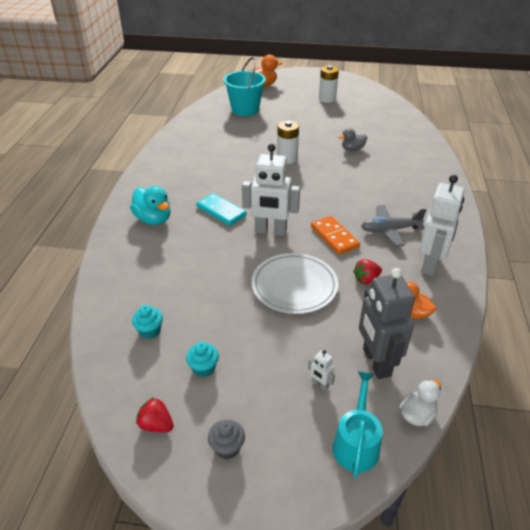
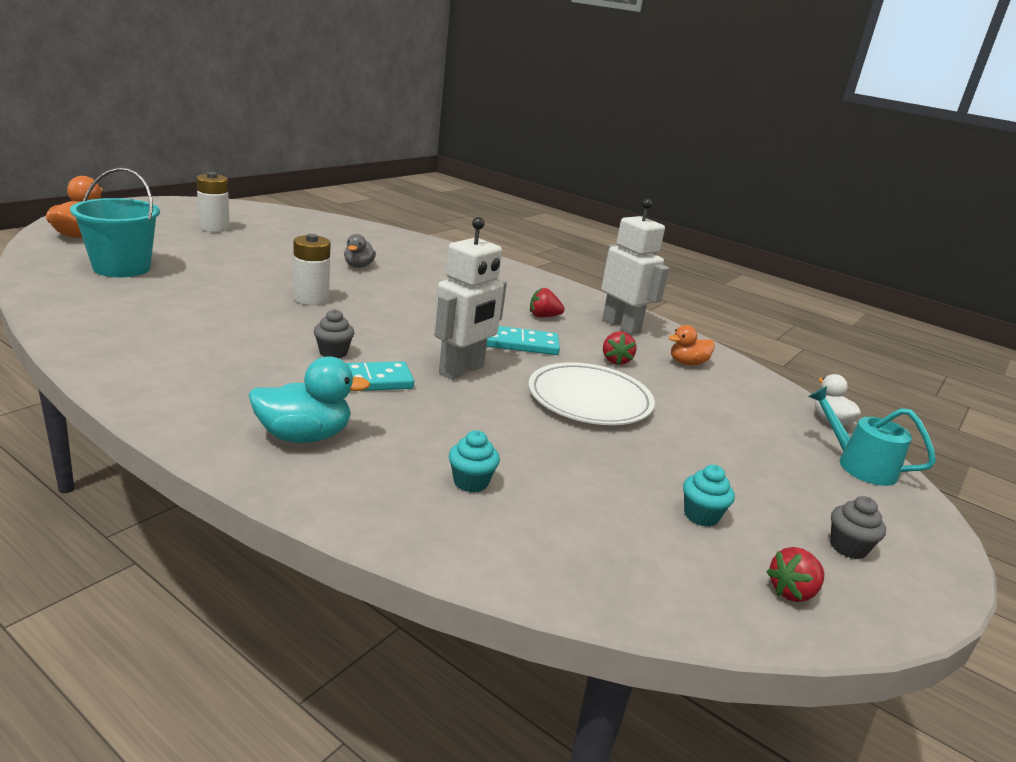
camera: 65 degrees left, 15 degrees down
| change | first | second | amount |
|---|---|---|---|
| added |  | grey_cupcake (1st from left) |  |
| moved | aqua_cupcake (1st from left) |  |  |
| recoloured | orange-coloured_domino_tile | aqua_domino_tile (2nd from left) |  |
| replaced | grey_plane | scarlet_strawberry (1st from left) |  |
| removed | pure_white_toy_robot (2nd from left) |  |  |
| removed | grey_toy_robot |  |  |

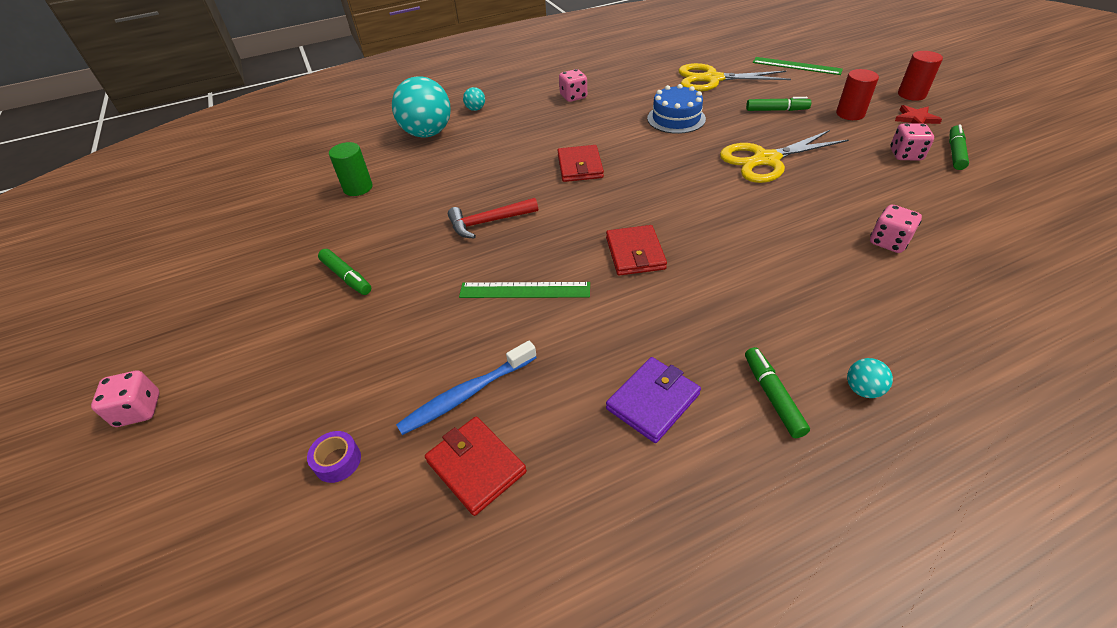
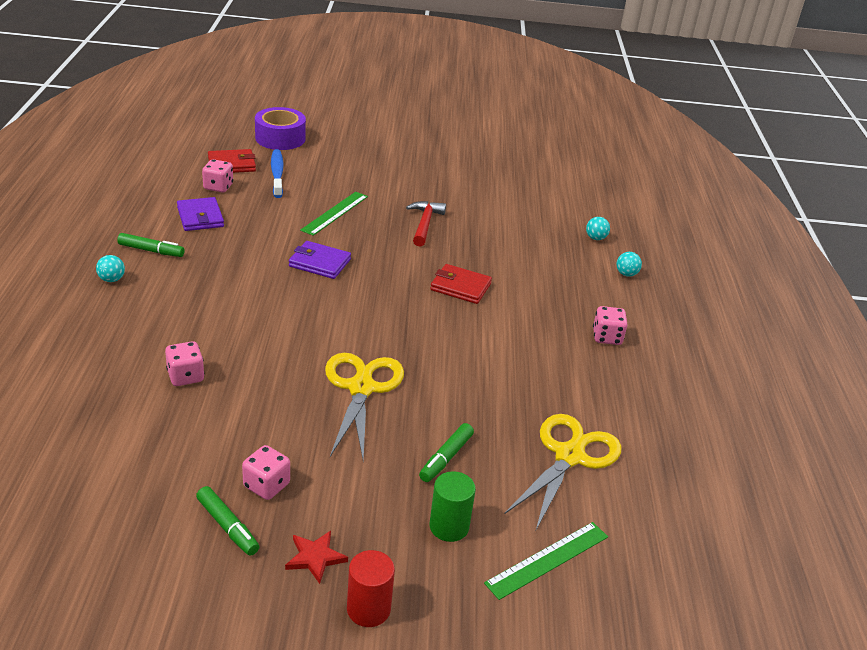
camera: 110 degrees right, 10 degrees down
| change | first | second | amount |
|---|---|---|---|
| moved | rosy_game_die (1st from left in the first image) | rosy_game_die (2nd from left) |  |
| resized | violet_sticky_tape |  | x2.11 |
| recoloured | scarlet_wallet (3rd from left) | violet_wallet (2nd from left) |  |
| moved | leaf-green_cylinder |  |  |
| resized | aqua_ball (1st from left in the first image) | aqua_ball (2nd from left) | x0.41 |
| removed | leaf-green_felt_pen (1st from left) |  |  |
| removed | royal_blue_gateau |  |  |
| removed | scarlet_cylinder (1st from left) |  |  |

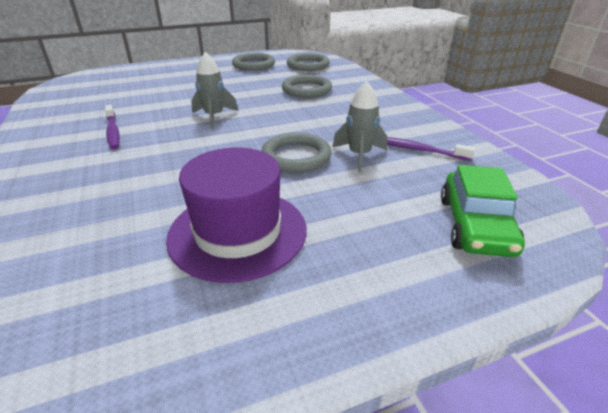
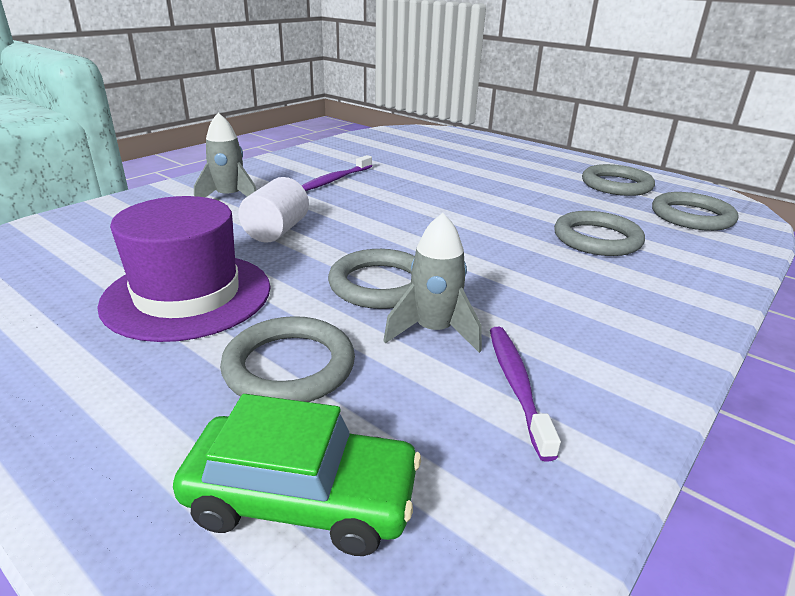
camera: 60 degrees right, 5 degrees down
| change | first | second | amount |
|---|---|---|---|
| turned | leaf-green_car |  | 150 degrees counterclockwise |
| moved | grey_rocket (1st from left) |  |  |
| added |  | grey_torus (1st from left) |  |
| added |  | pure_white_cylinder |  |

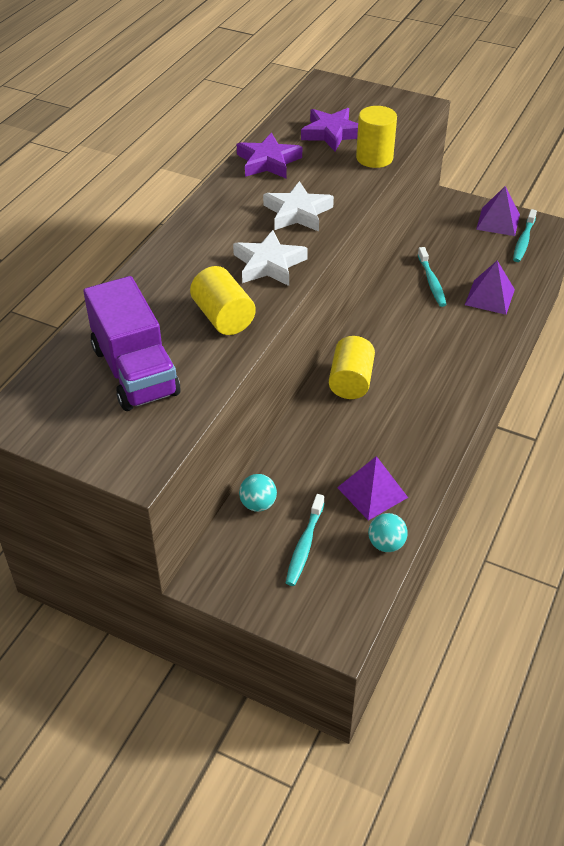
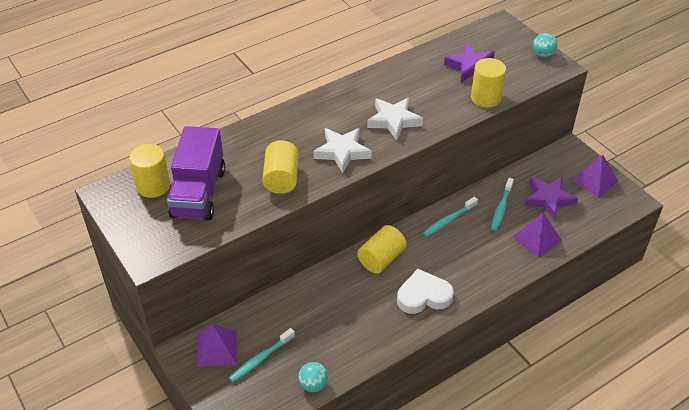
camera: 30 degrees right, 0 degrees up
| change | first | second | amount |
|---|---|---|---|
| added |  | bright_yellow_cylinder (1st from left) |  |
| moved | violet_pyramid (1st from left) |  |  |
| added |  | pure_white_heart |  |
| moved | aqua_dental_brush (3rd from left in the first image) | aqua_dental_brush (2nd from left) |  |
| moved | violet_star (1st from left in the first image) | violet_star (2nd from left) |  |
| moved | aqua_ball (1st from left in the first image) | aqua_ball (2nd from left) |  |

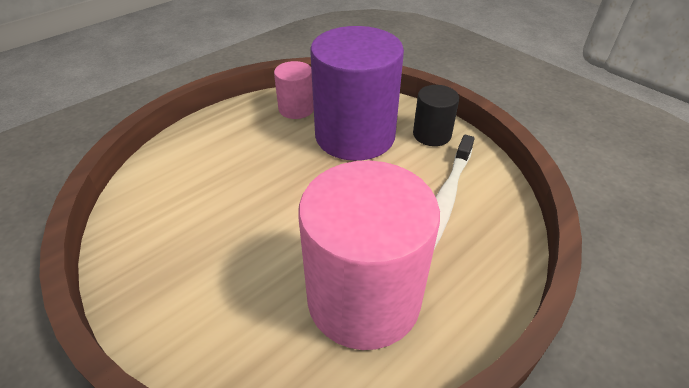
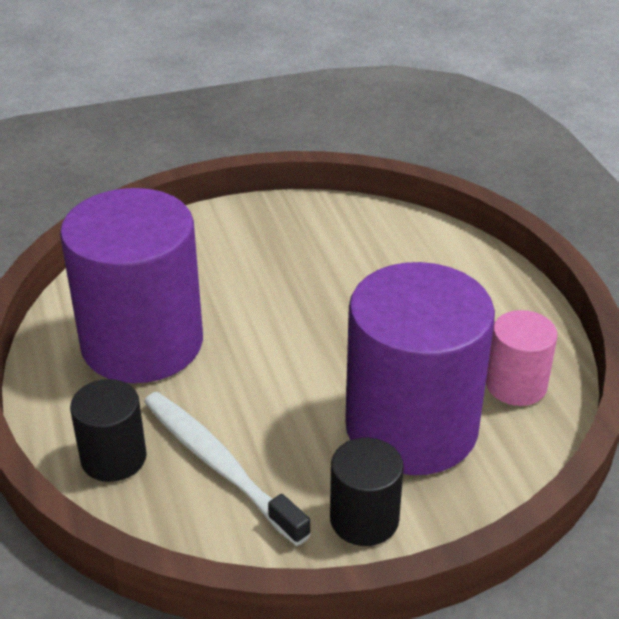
camera: 115 degrees right, 5 degrees down
| change | first | second | amount |
|---|---|---|---|
| recoloured | rosy_cylinder (2nd from left) | violet_cylinder (1st from left) |  |
| added |  | jet-black_cylinder (1st from left) |  |

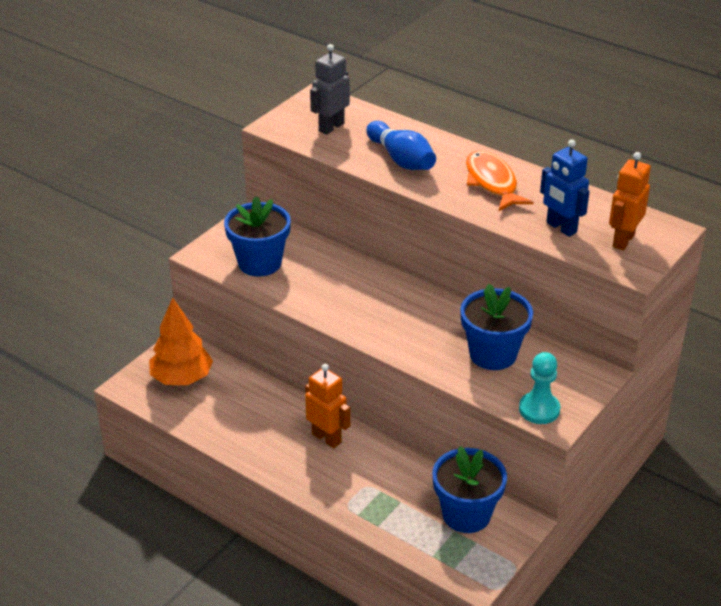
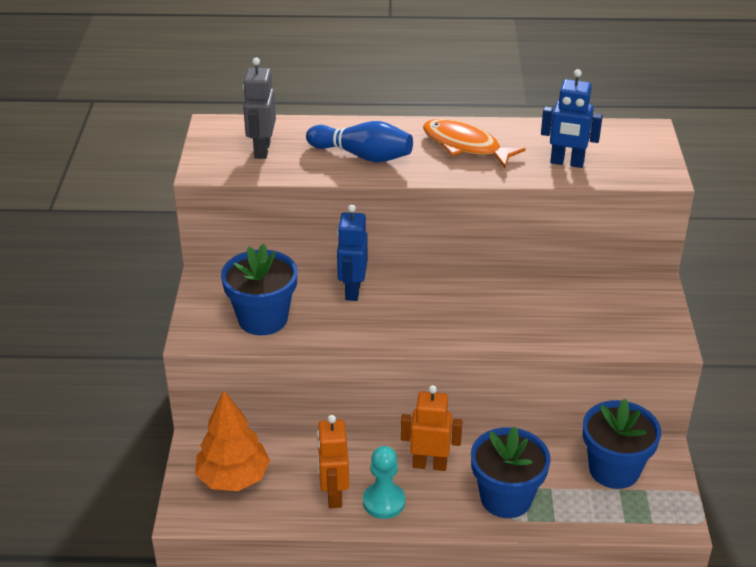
camera: 35 degrees left, 0 degrees up
| change | first | second | amount |
|---|---|---|---|
| moved | orange-coloured_toy_robot (2nd from left in the first image) | orange-coloured_toy_robot (1st from left) |  |
| added |  | royal_blue_toy_robot (1st from left) |  |
| moved | aqua_game_pawn |  |  |
| moved | royal_blue_plant_pot (3rd from left in the first image) | royal_blue_plant_pot (2nd from left) |  |

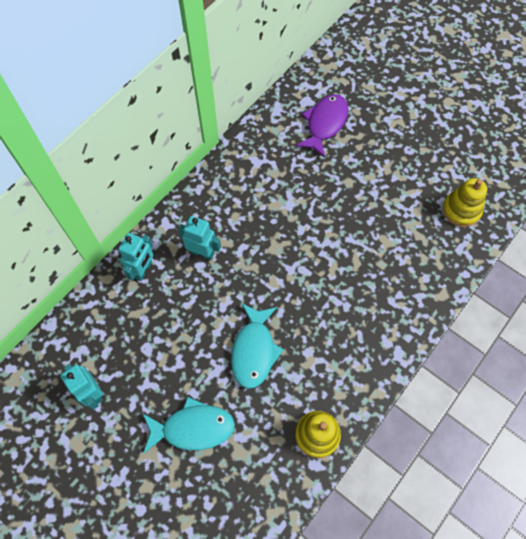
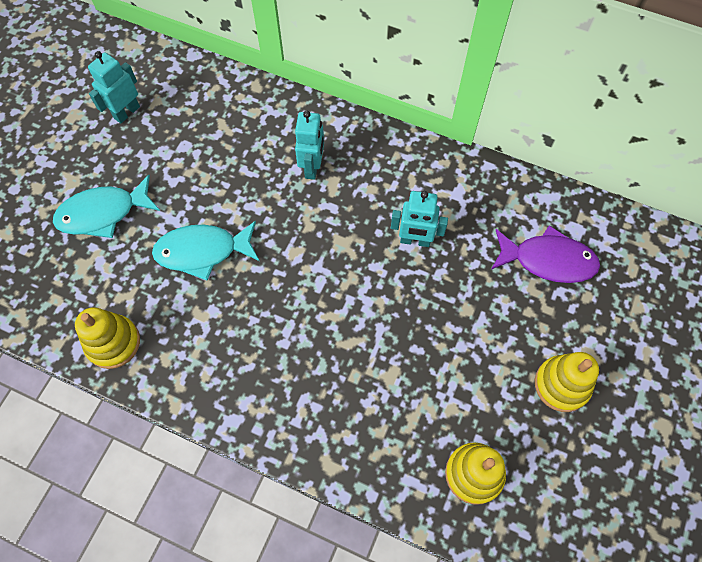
camera: 75 degrees right, 0 degrees up
| change | first | second | amount |
|---|---|---|---|
| turned | aqua_toy_fish (1st from left) |  | 90 degrees clockwise |
| moved | aqua_toy_robot (2nd from left in the first image) | aqua_toy_robot (3rd from left) |  |
| added |  | bright_yellow_ring_stacker (3rd from left) |  |

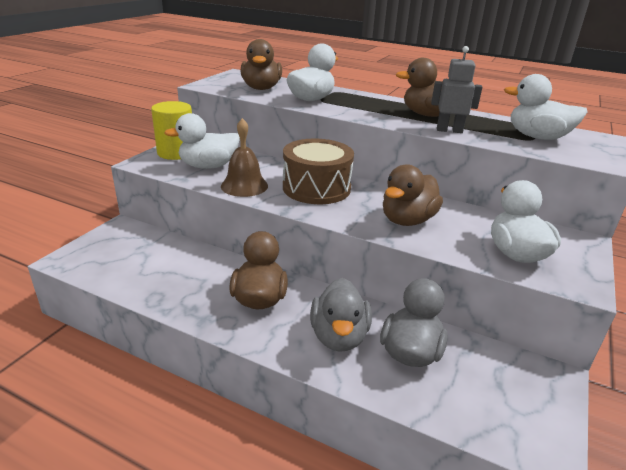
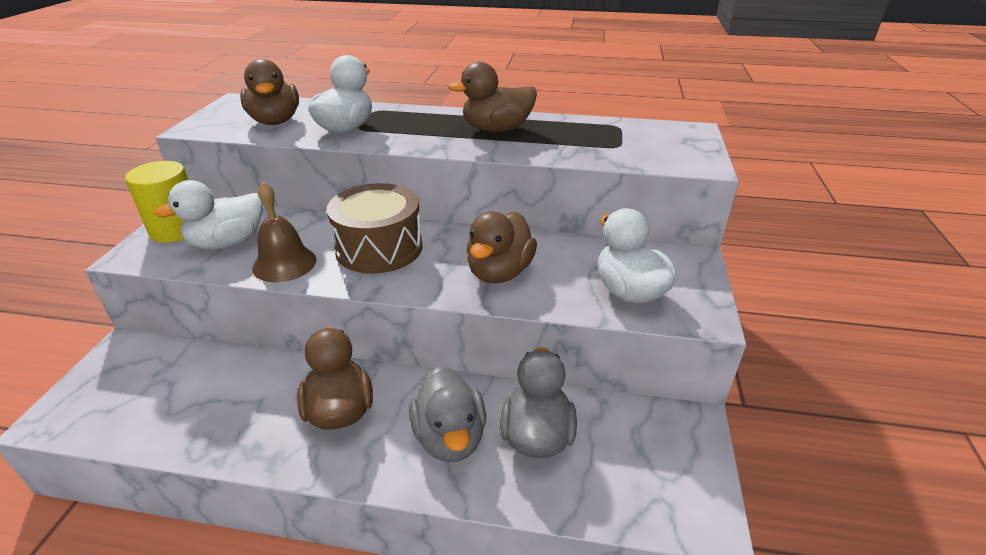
camera: 15 degrees left, 5 degrees up
| change | first | second | amount |
|---|---|---|---|
| removed | grey_toy_robot |  |  |
| removed | pure_white_rubber_duck (4th from left) |  |  |

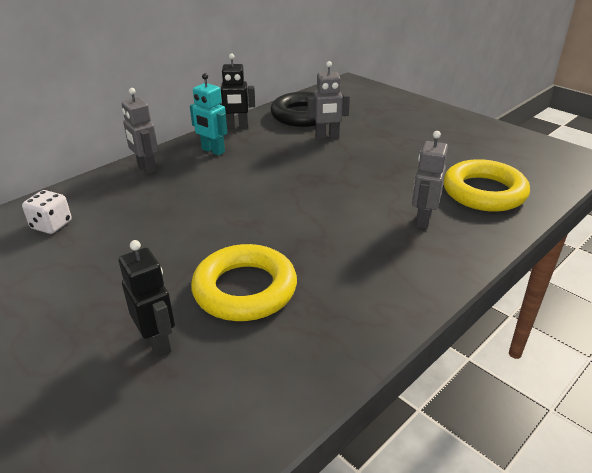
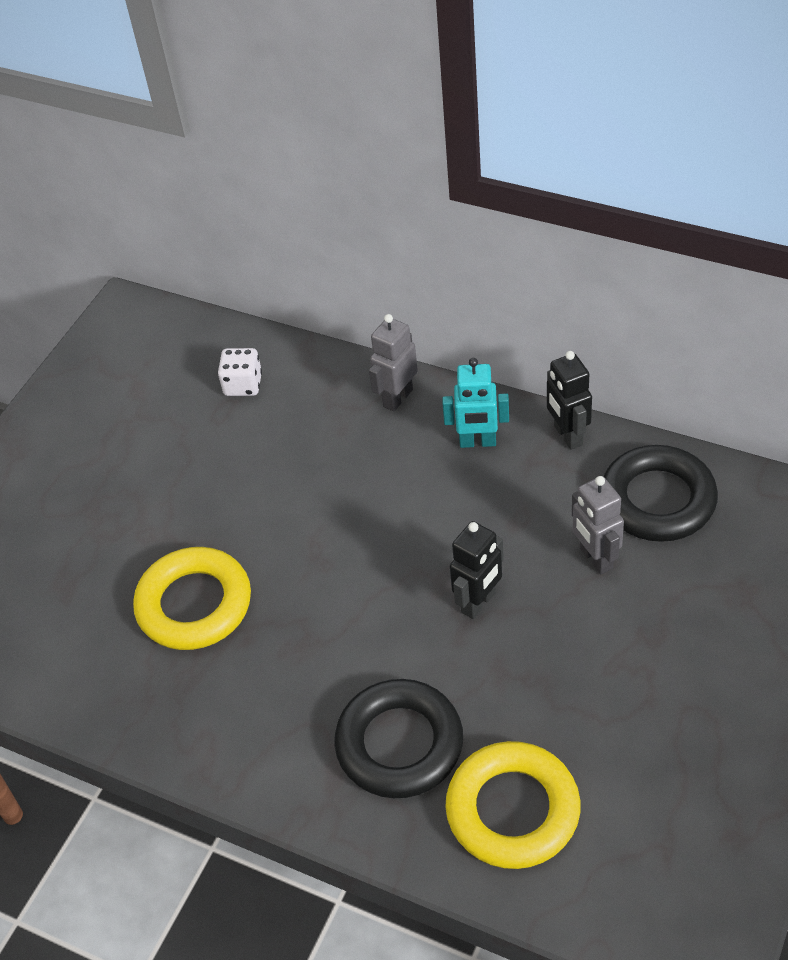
camera: 75 degrees right, 15 degrees up
| change | first | second | amount |
|---|---|---|---|
| replaced | grey_toy_robot (3rd from left) | jet-black_torus (1st from left) |  |
| turned | aqua_toy_robot |  | 105 degrees counterclockwise |
| moved | jet-black_toy_robot (1st from left) |  |  |

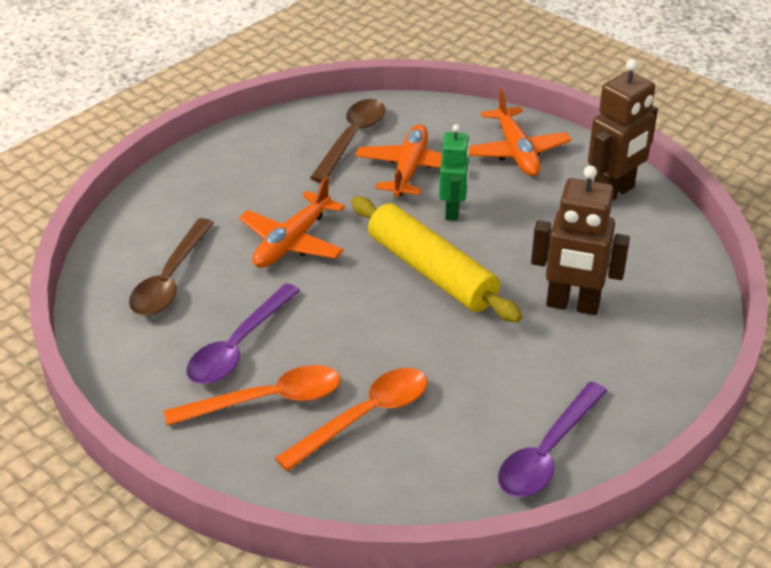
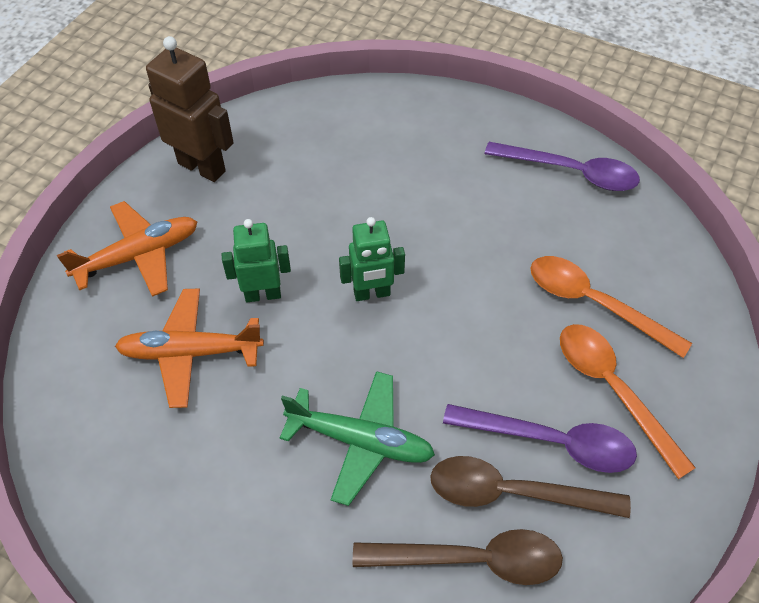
camera: 105 degrees left, 15 degrees up
| change | first | second | amount |
|---|---|---|---|
| recoloured | orange-coloured_plane (1st from left) | leaf-green_plane |  |
| replaced | bright_yellow_pastry_roller | leaf-green_toy_robot (2nd from left) |  |
| moved | russet_tablespoon (2nd from left) |  |  |
| removed | russet_toy_robot (1st from left) |  |  |

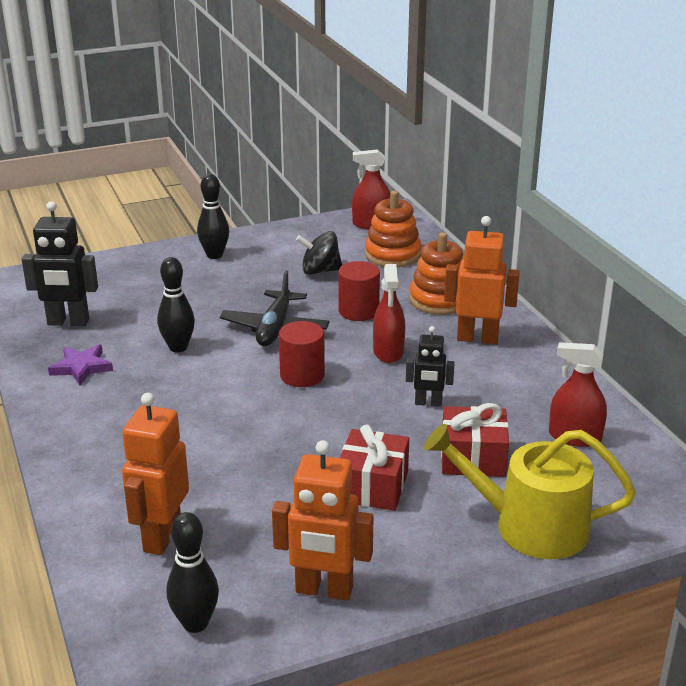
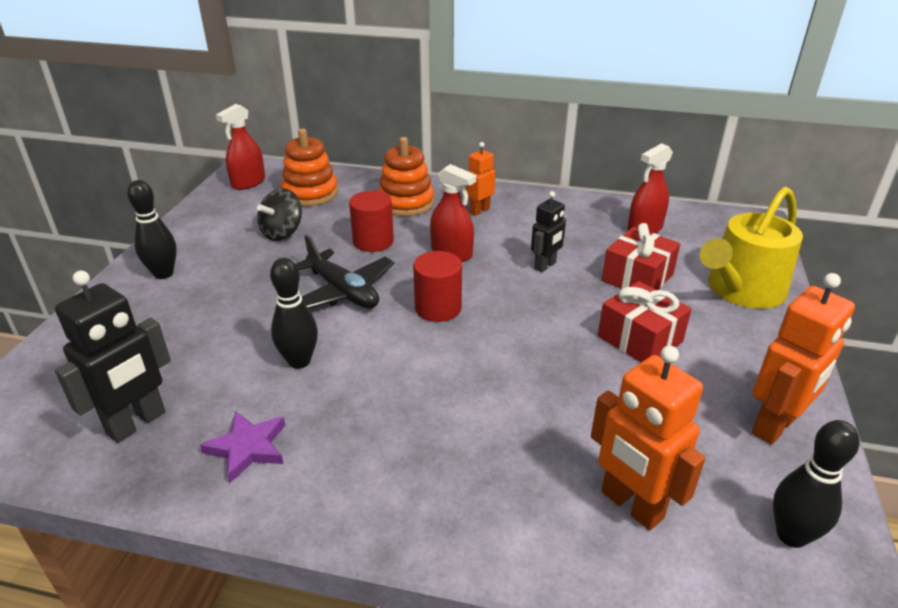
camera: 55 degrees left, 5 degrees up
| change | first | second | amount |
|---|---|---|---|
| resized | orange-coloured_toy_robot (3rd from left in the first image) | orange-coloured_toy_robot (1st from left) | x0.60 |

